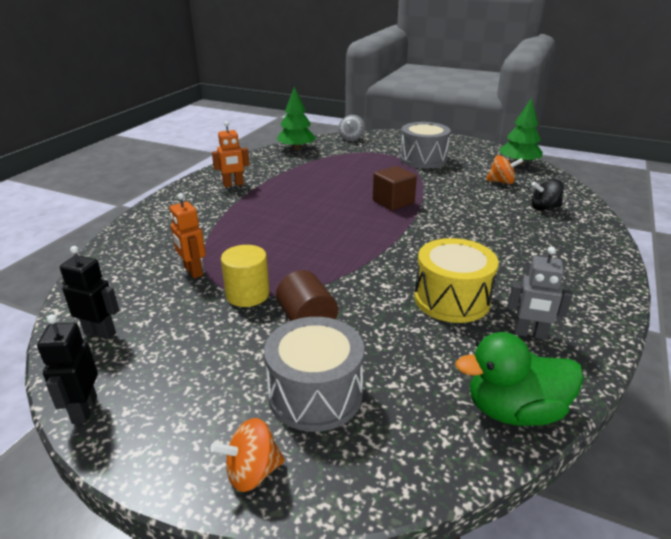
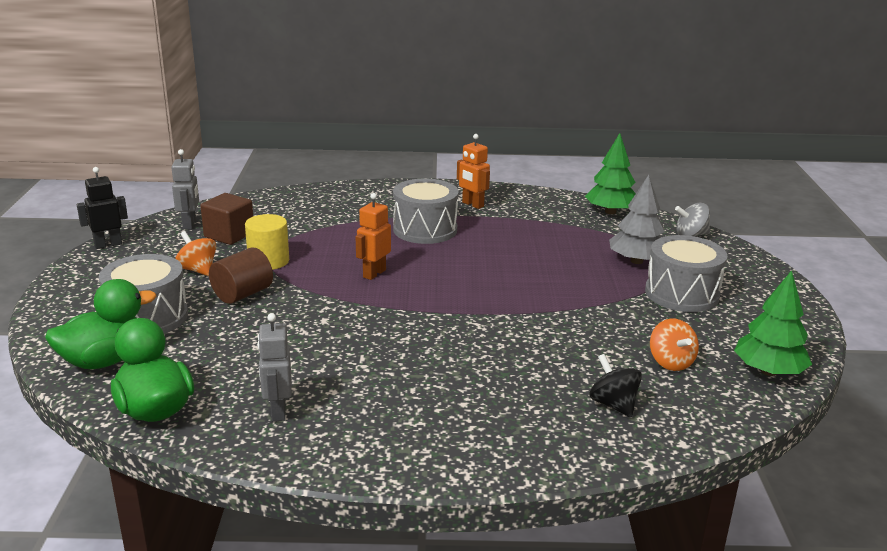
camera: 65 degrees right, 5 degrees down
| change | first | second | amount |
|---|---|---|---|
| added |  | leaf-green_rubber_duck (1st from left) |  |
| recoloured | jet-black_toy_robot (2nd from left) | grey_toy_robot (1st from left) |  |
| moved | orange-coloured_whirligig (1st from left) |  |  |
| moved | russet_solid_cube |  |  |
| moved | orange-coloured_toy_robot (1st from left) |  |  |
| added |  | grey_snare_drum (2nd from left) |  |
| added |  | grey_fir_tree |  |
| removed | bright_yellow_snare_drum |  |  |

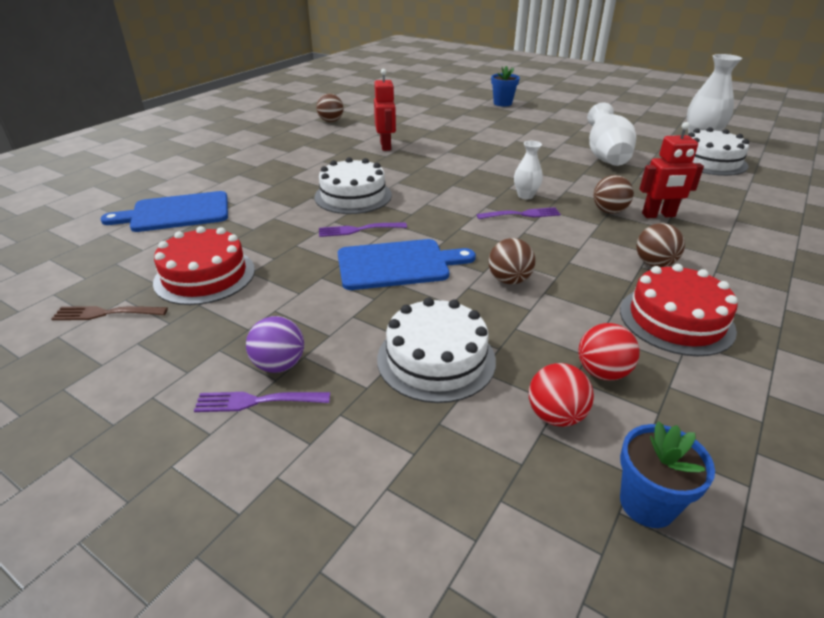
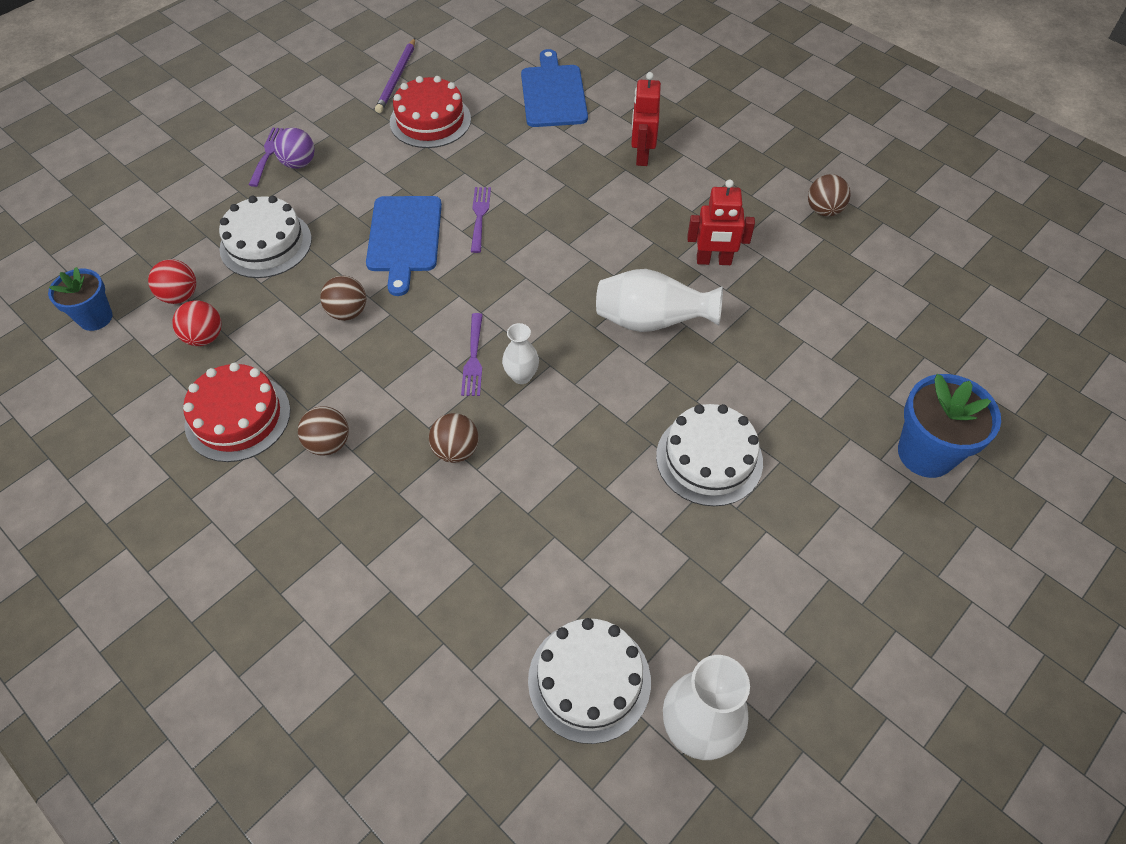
camera: 100 degrees right, 20 degrees up
| change | first | second | amount |
|---|---|---|---|
| replaced | russet_fork | violet_wooden_pencil |  |
| moved | pure_white_flower_vase (2nd from left) |  |  |
| moved | scarlet_toy_robot (2nd from left in the first image) | scarlet_toy_robot (1st from left) |  |
| moved | pure_white_gateau (1st from left in the first image) | pure_white_gateau (3rd from left) |  |
| resized | royal_blue_plant_pot (1st from left in the first image) | royal_blue_plant_pot (2nd from left) | x1.55 |

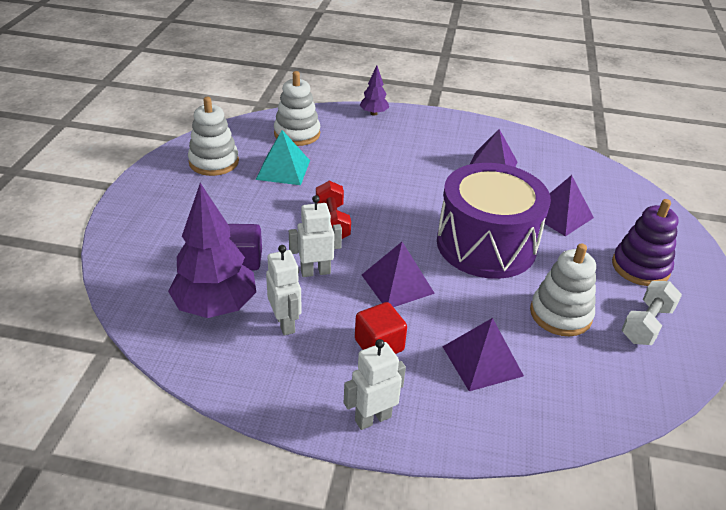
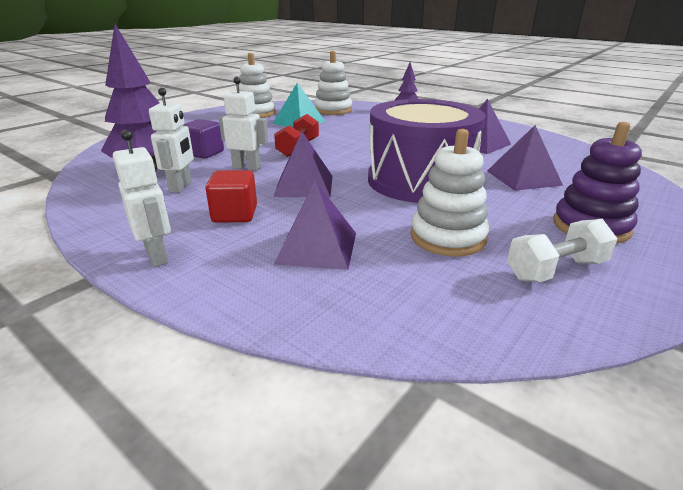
camera: 30 degrees right, 10 degrees down
| change | first | second | amount |
|---|---|---|---|
| turned | pure_white_toy_robot (3rd from left in the first image) | pure_white_toy_robot (1st from left) | 60 degrees clockwise |

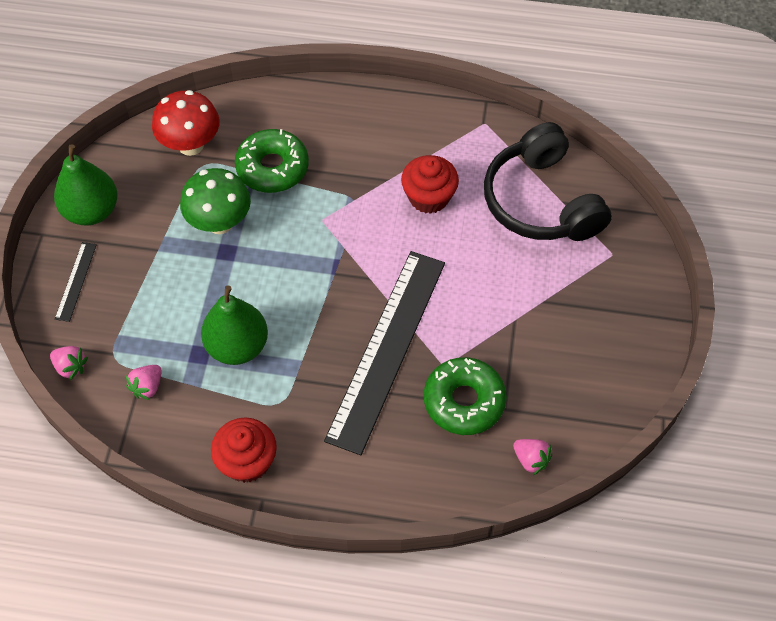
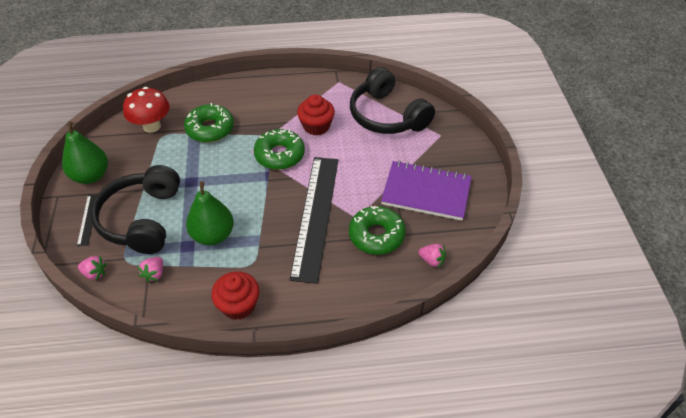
camera: 15 degrees left, 10 degrees down
| change | first | second | amount |
|---|---|---|---|
| added |  | jet-black_headset (1st from left) |  |
| added |  | leaf-green_glazed_donut (2nd from left) |  |
| added |  | violet_exercise_book |  |
| removed | leaf-green_mushroom |  |  |

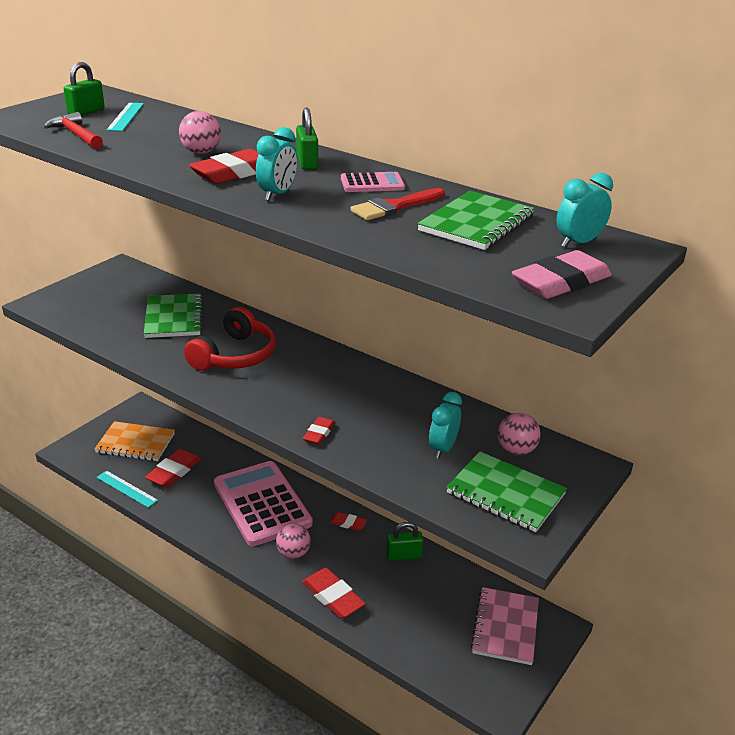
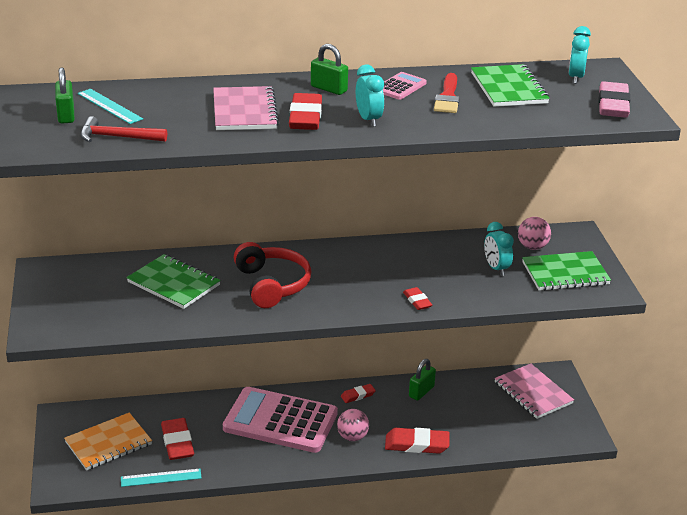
camera: 45 degrees left, 0 degrees up
| change | first | second | amount |
|---|---|---|---|
| replaced | rosy_ball (1st from left) | rosy_exercise_book (1st from left) |  |

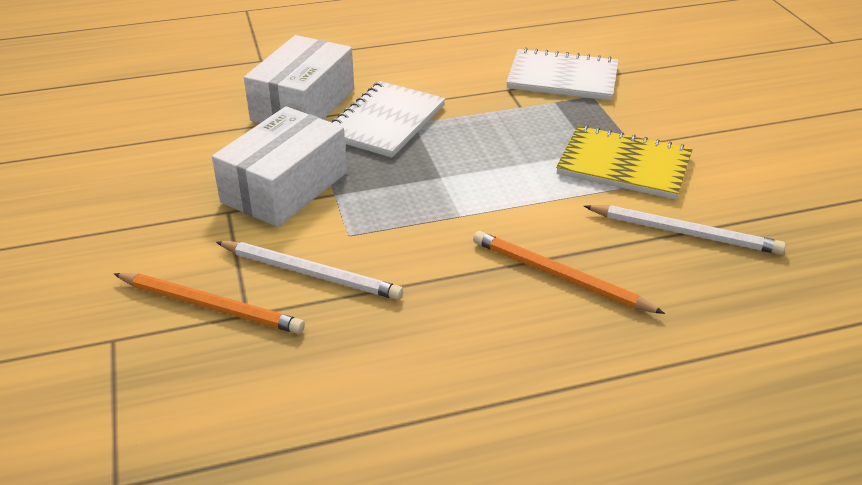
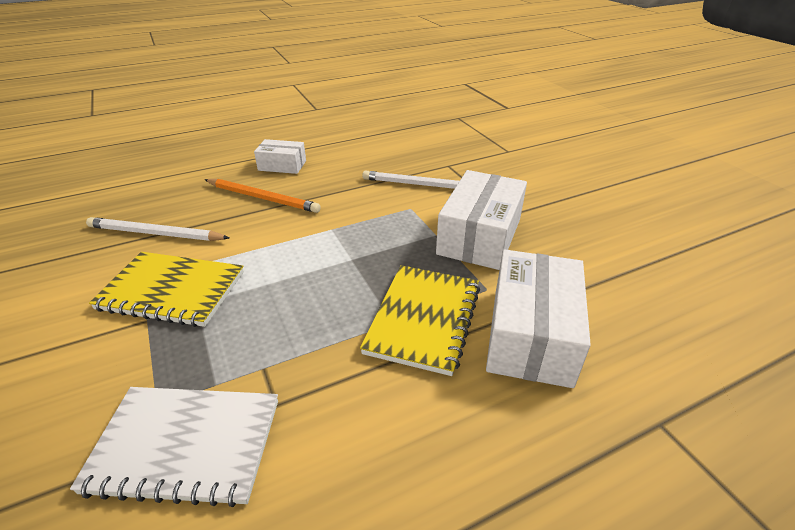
camera: 170 degrees right, 0 degrees up
| change | first | second | amount |
|---|---|---|---|
| added |  | pure_white_box (1st from left) |  |
| recoloured | pure_white_exercise_book (1st from left) | bright_yellow_exercise_book (2nd from left) |  |
| removed | orange-coloured_wooden_pencil (1st from left) |  |  |

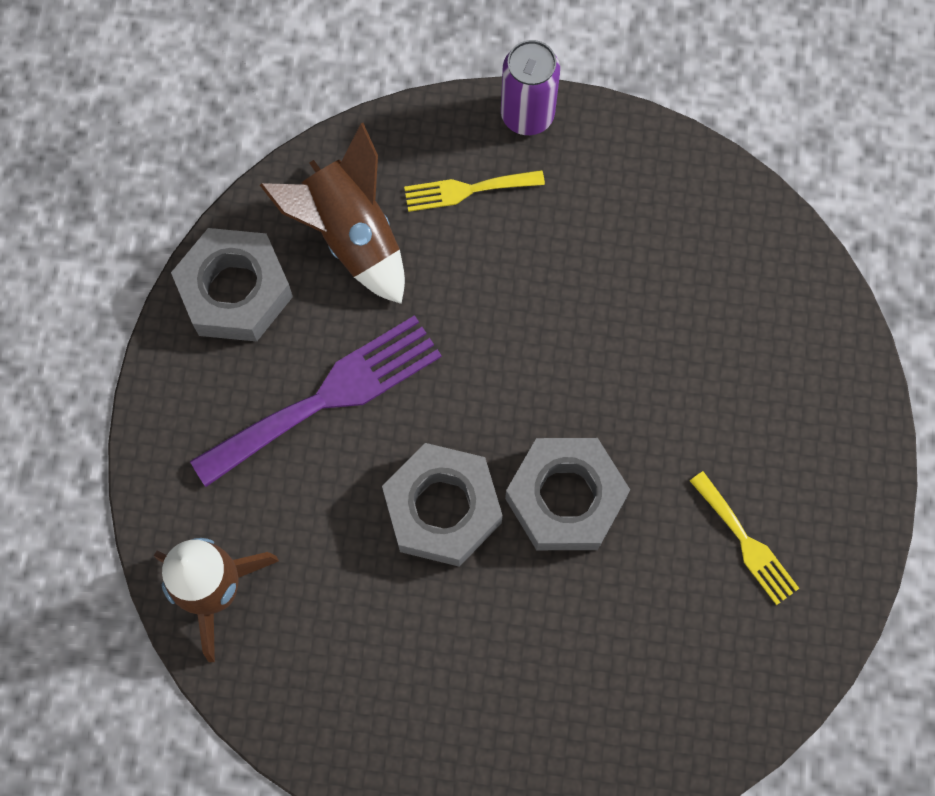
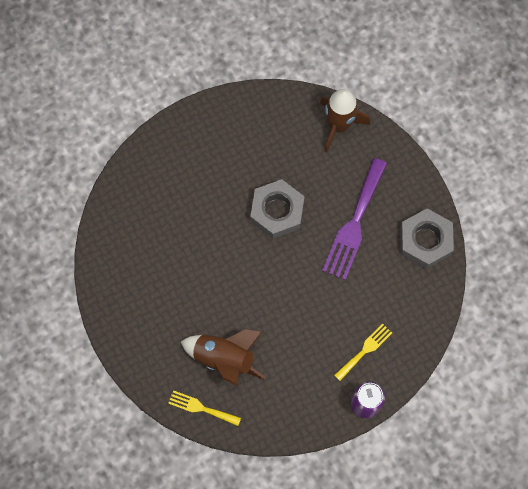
camera: 145 degrees right, 0 degrees up
| change | first | second | amount |
|---|---|---|---|
| moved | bright_yellow_fork (2nd from left in the first image) | bright_yellow_fork (1st from left) |  |
| moved | russet_rocket (2nd from left in the first image) | russet_rocket (1st from left) |  |
| removed | grey_nut (3rd from left) |  |  |

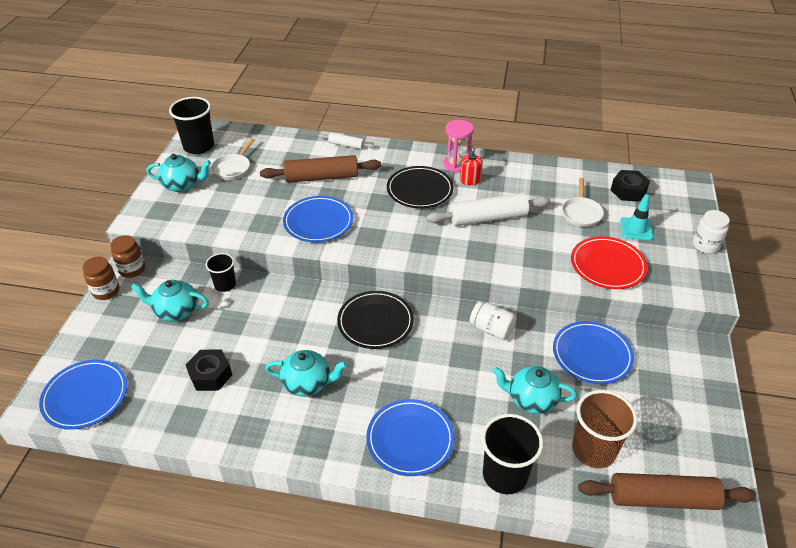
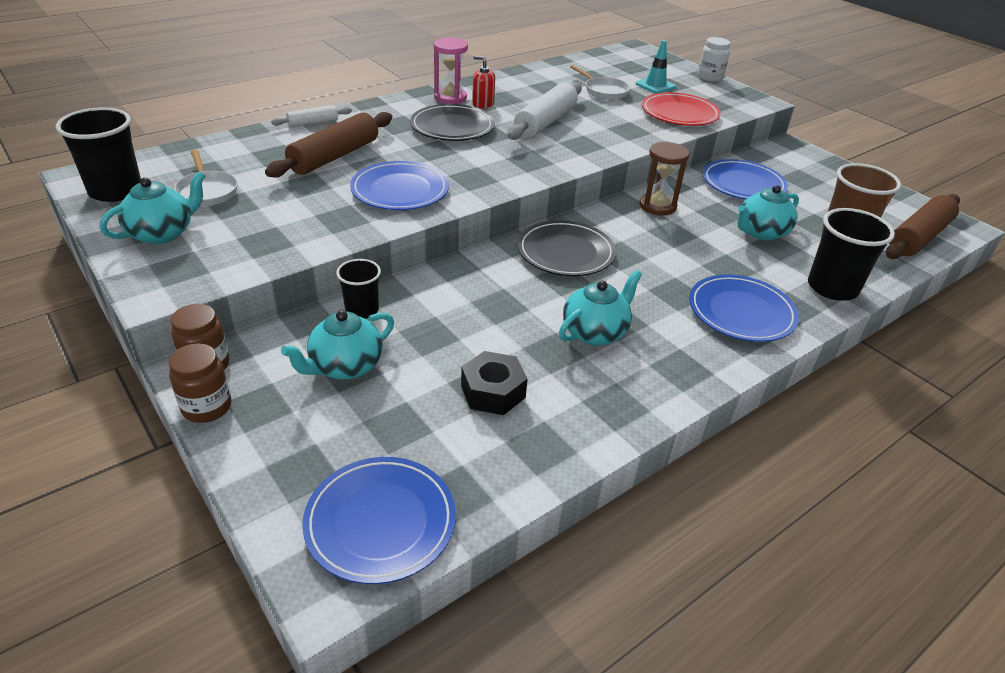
camera: 50 degrees left, 5 degrees down
| change | first | second | amount |
|---|---|---|---|
| replaced | pure_white_jar (1st from left) | russet_sand_timer |  |
| removed | jet-black_nut (2nd from left) |  |  |

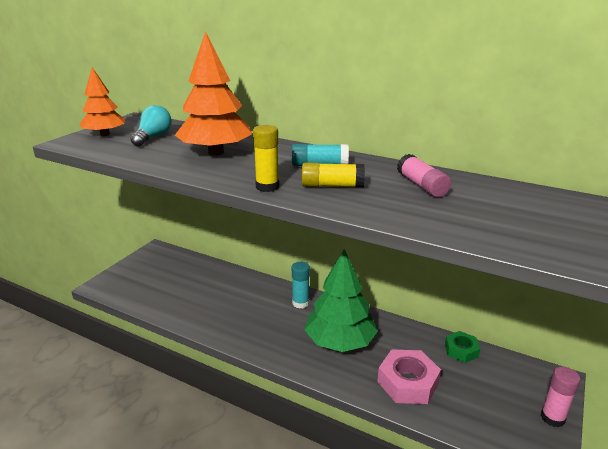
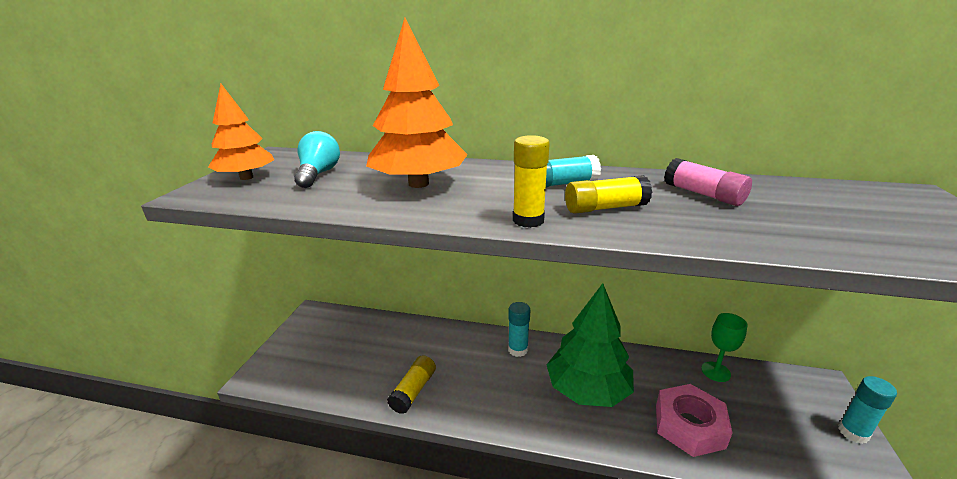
camera: 15 degrees left, 0 degrees up
| change | first | second | amount |
|---|---|---|---|
| added |  | bright_yellow_glue (1st from left) |  |
| replaced | leaf-green_nut | leaf-green_goblet |  |
| recoloured | rosy_glue (2nd from left) | aqua_glue (3rd from left) |  |

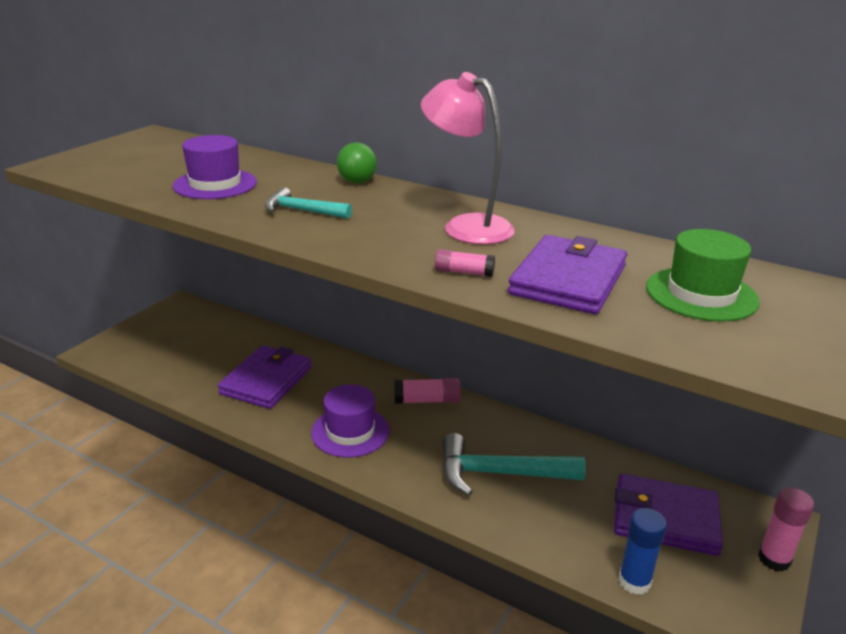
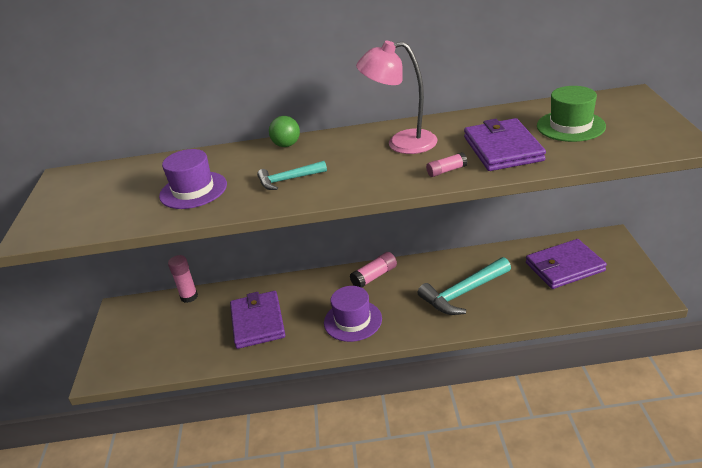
camera: 30 degrees left, 5 degrees up
| change | first | second | amount |
|---|---|---|---|
| moved | rosy_glue (3rd from left in the first image) | rosy_glue (1st from left) |  |
| removed | royal_blue_glue |  |  |

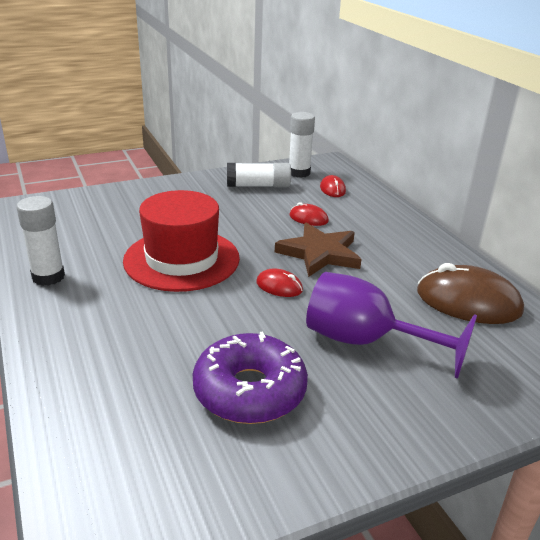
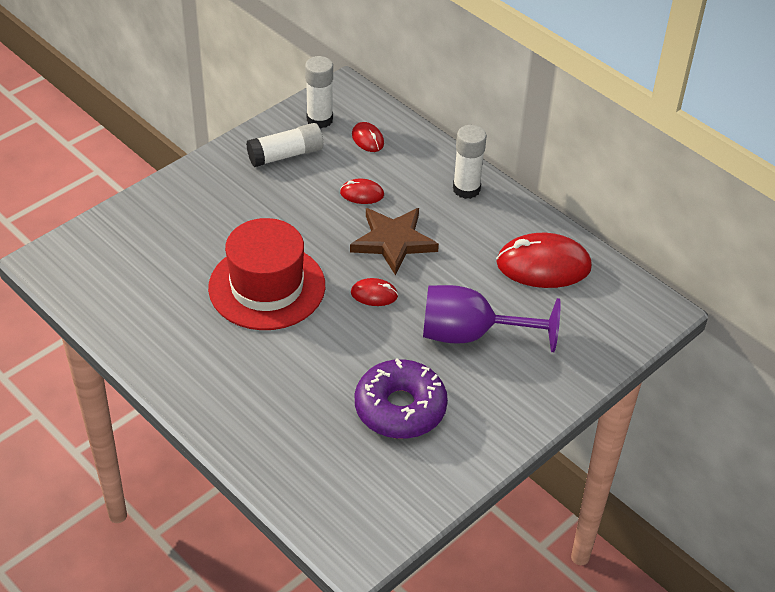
camera: 20 degrees left, 15 degrees up
| change | first | second | amount |
|---|---|---|---|
| moved | pure_white_glue (1st from left in the first image) | pure_white_glue (3rd from left) |  |
| recoloured | russet_PC_mouse | scarlet_PC_mouse (4th from left) |  |

